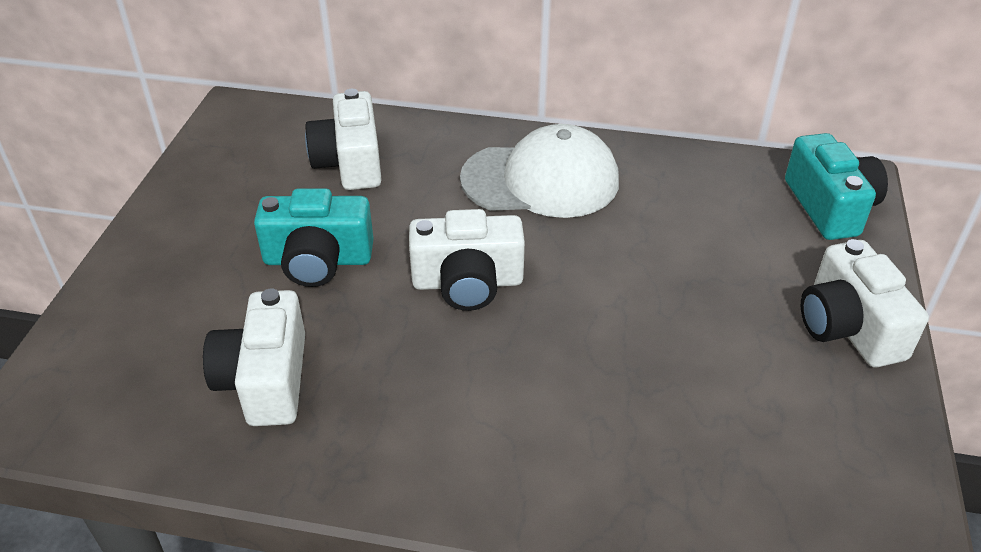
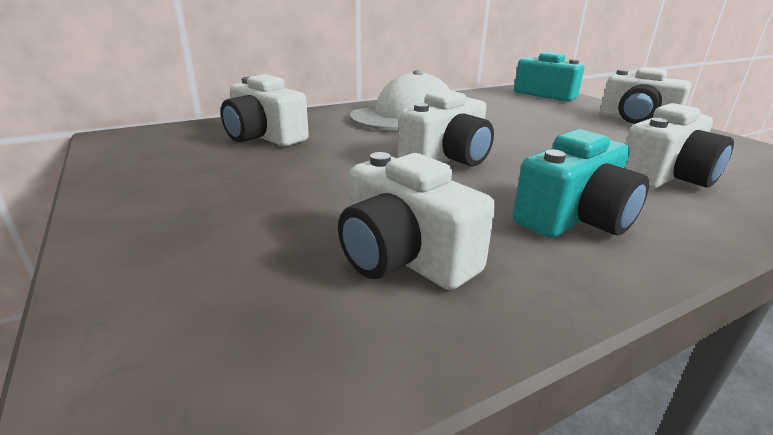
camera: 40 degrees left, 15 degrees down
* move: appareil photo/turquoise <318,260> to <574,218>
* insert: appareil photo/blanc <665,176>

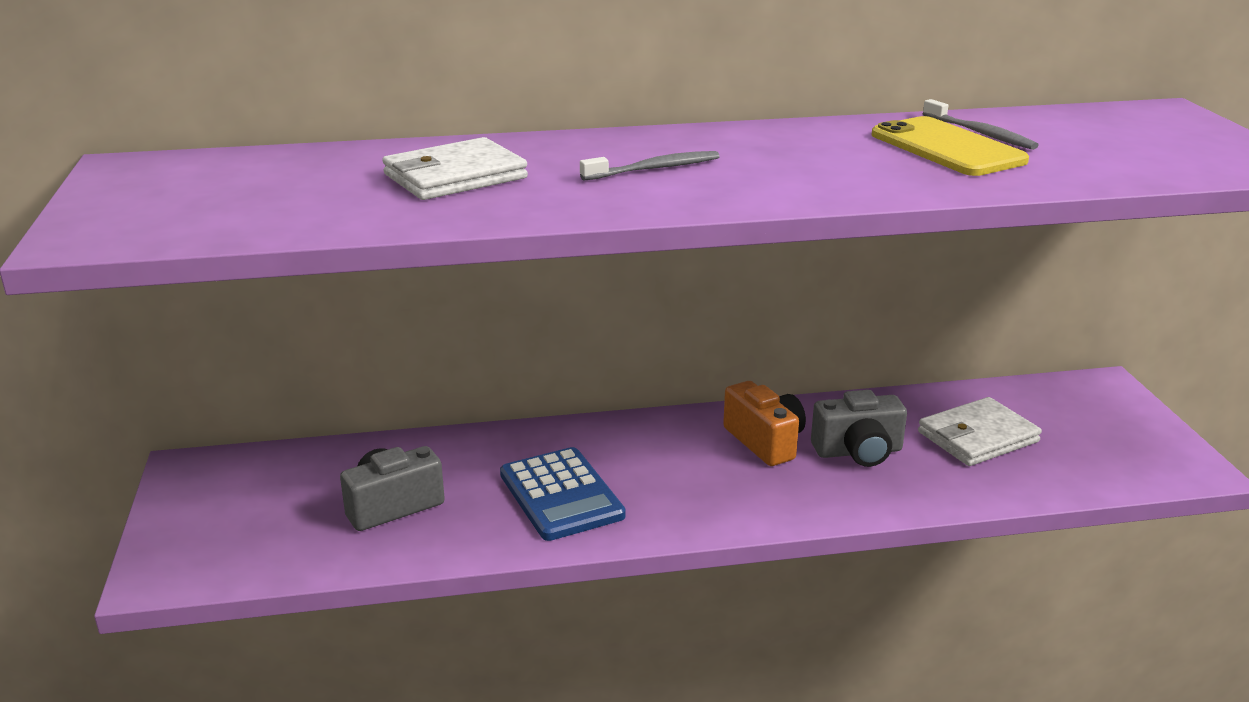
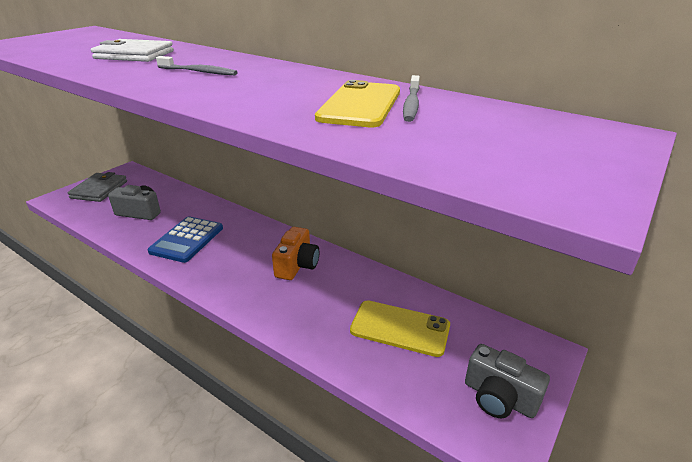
camera: 45 degrees right, 5 degrees up
* move: appareil photo/gris <858,451> to <499,397>
* replace: portefeuille/blanc <977,437> to téléphone/jaune <400,328>
* insert: portefeuille/gris <99,189>

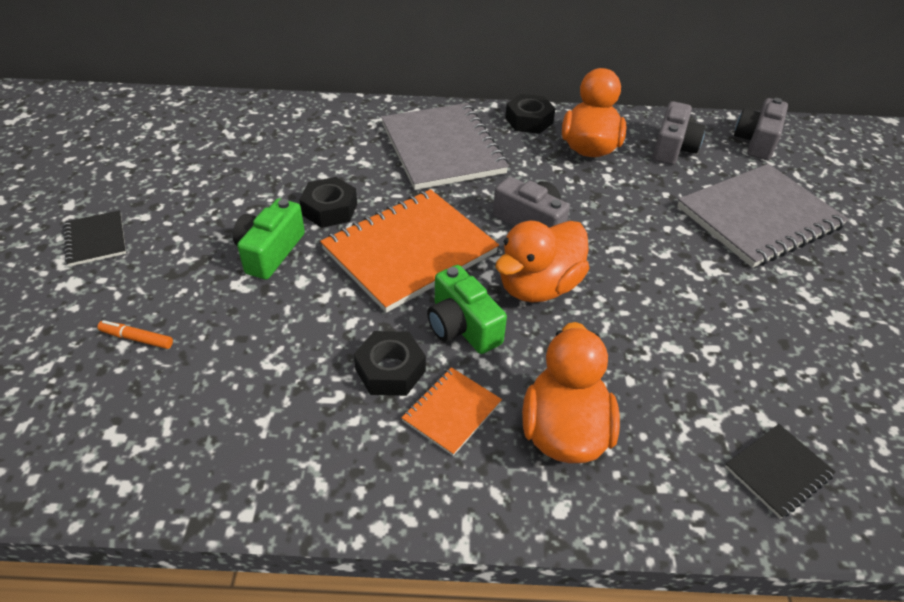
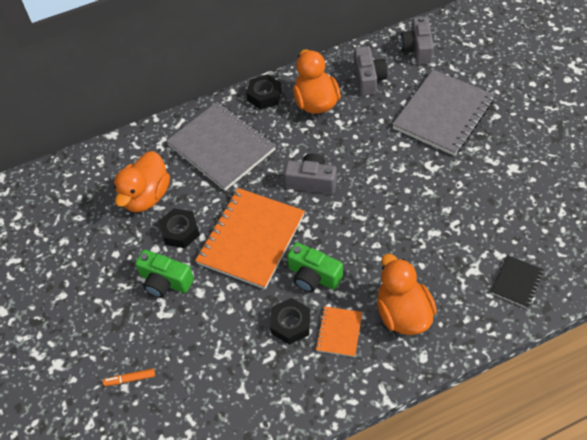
camera: 20 degrees left, 10 degrees up
* rotate: appareil photo/vert <270,252> = <165,281> 60 degrees counterclockwise
* delete: carnet/noir <96,240>
* move: canard/orange <538,286> to <146,196>

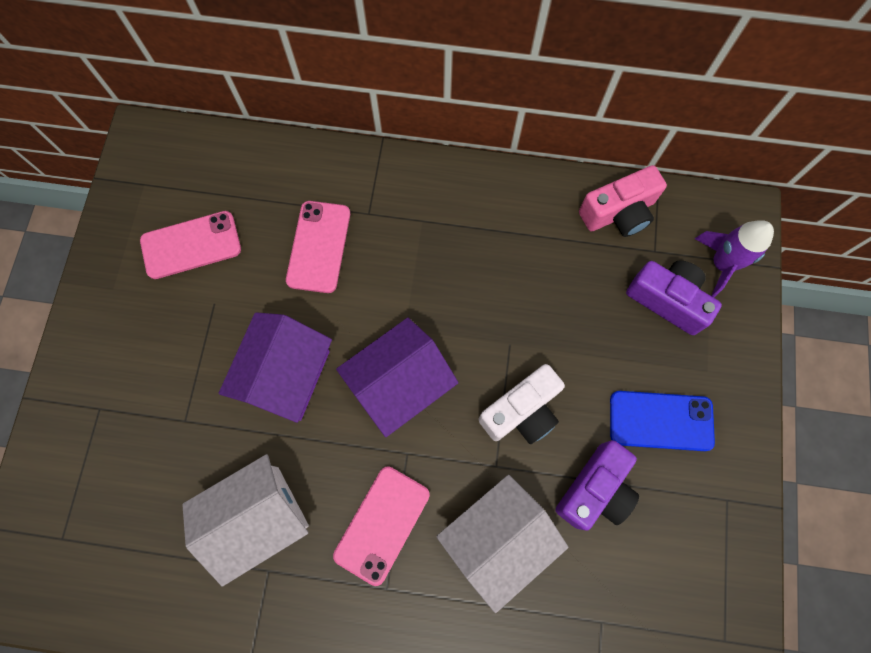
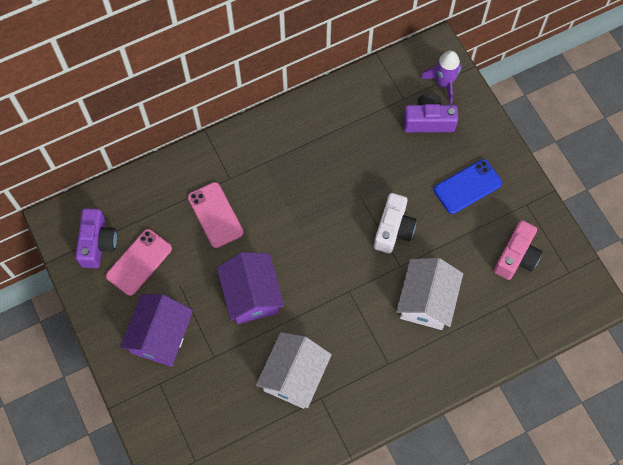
camera: 35 degrees left, 5 degrees down
* move: appareil photo/rose <618,213> to <516,256>
* move: maison/violet <399,384> to <160,336>
* move: appareil photo/violet <595,489> to <98,243>
* delete: téléphone/rose <382,524>

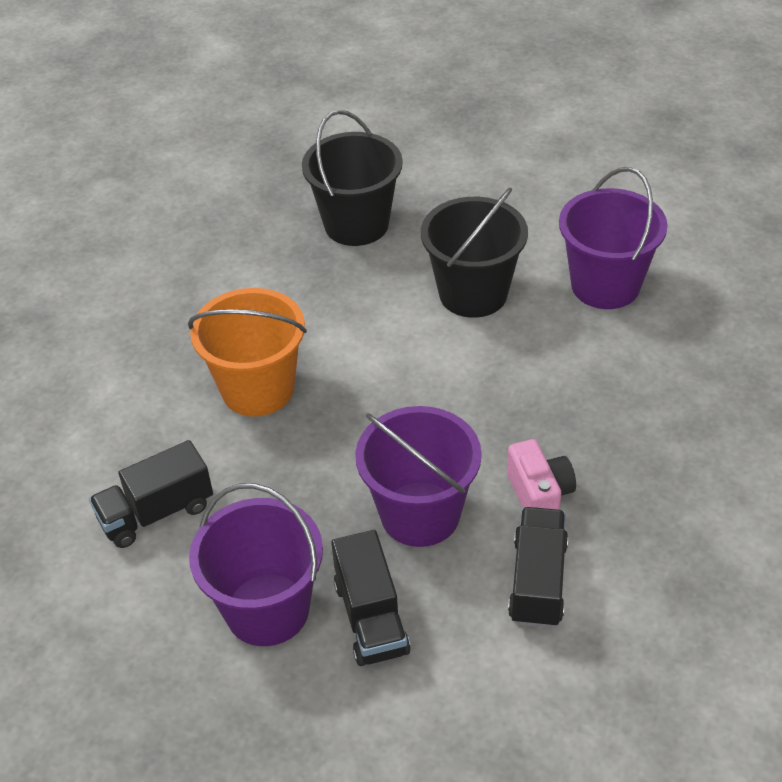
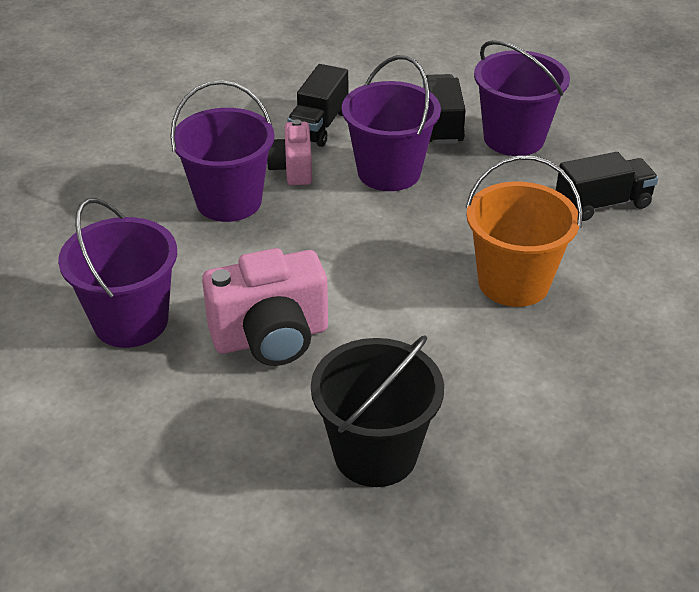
camera: 170 degrees left, 5 degrees down
* replace: seau/noir <473,293> to appareil photo/rose <271,338>
* insert: seau/violet <229,201>

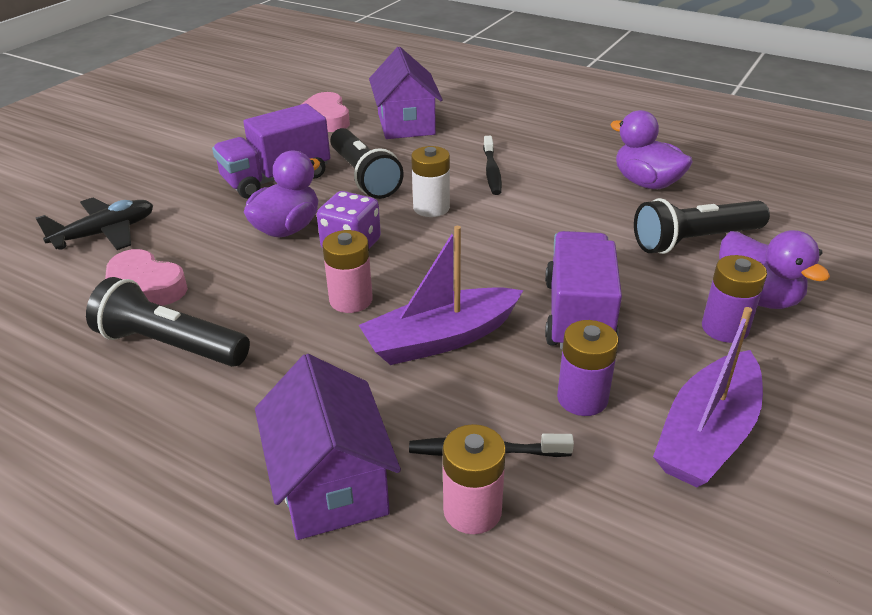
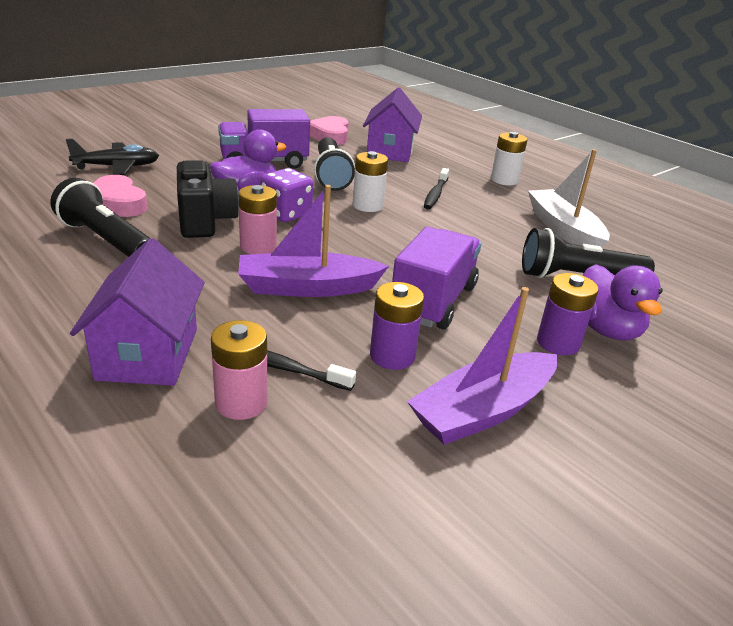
camera: 15 degrees right, 5 degrees down
* replace: canard/violet <646,183> to bateau/blanc <563,230>
* insert: pile/blanc <504,180>
* insert: appareil photo/noir <205,221>

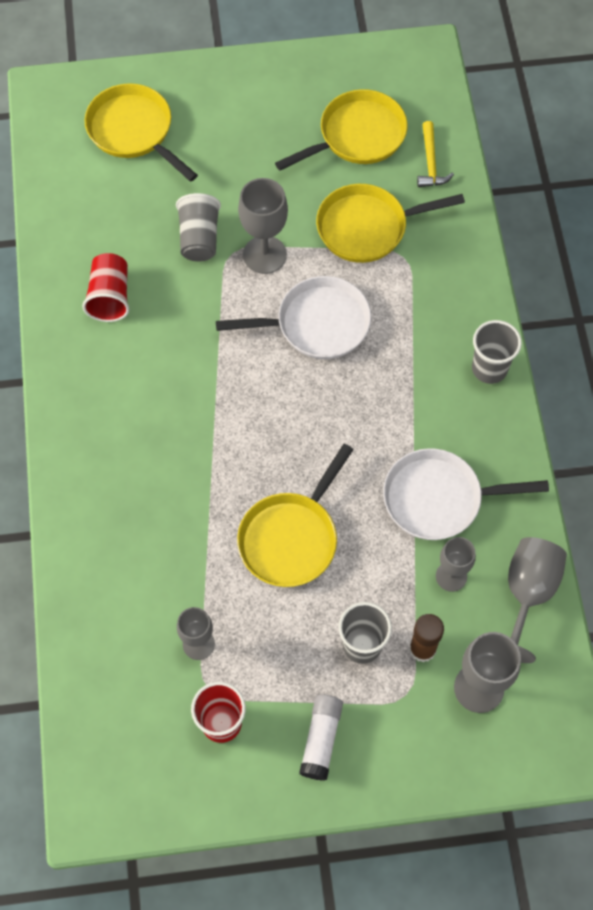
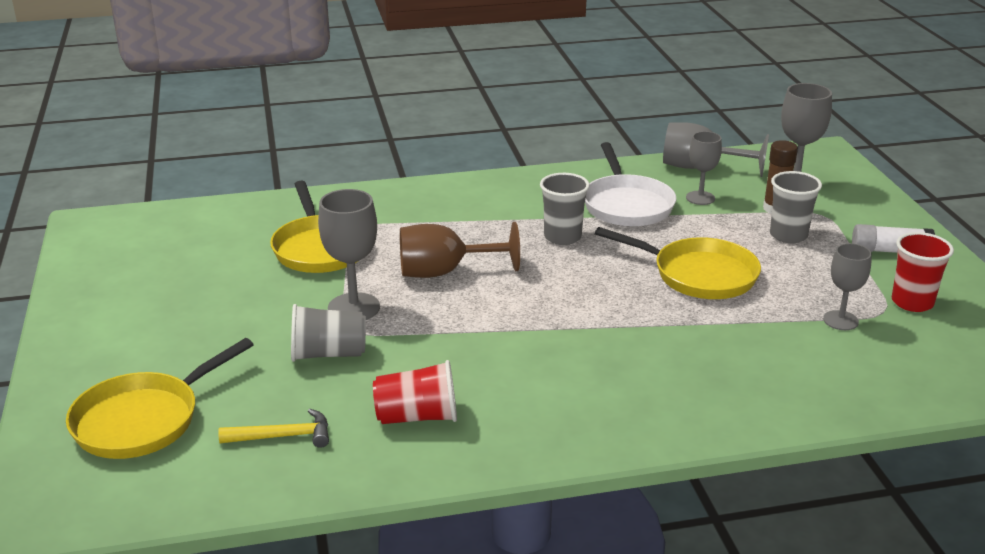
camera: 95 degrees left, 35 degrees down
* delete: poêle/jaune <357,136>
* move: marteau/jaune <430,162> to <283,436>
* replace: poêle/blanc <316,324> to verre à pied/marron <444,272>
* move: gobelet/gris <489,368> to <562,237>

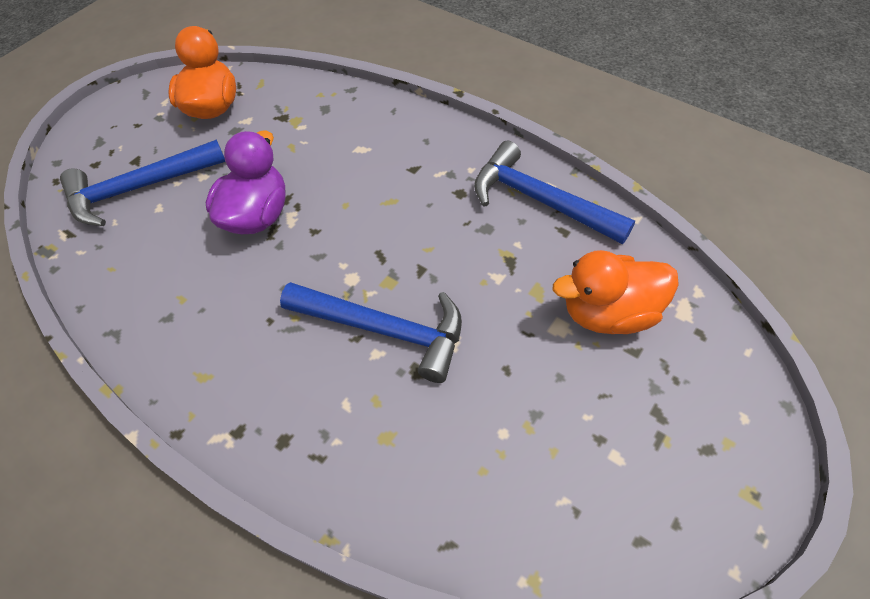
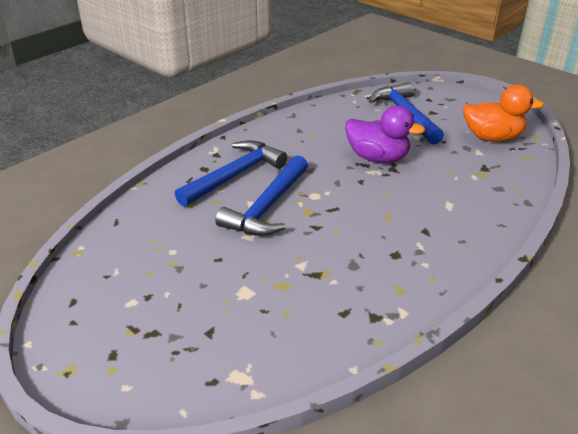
camera: 95 degrees right, 20 degrees down
* move: marteau/bleu <540,200> to <235,175>
* delete: canard/orange <608,313>

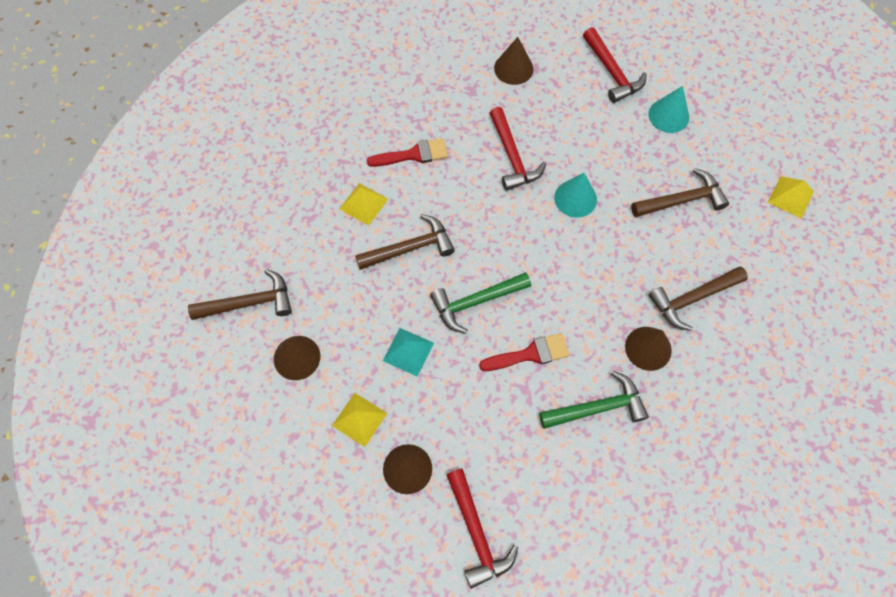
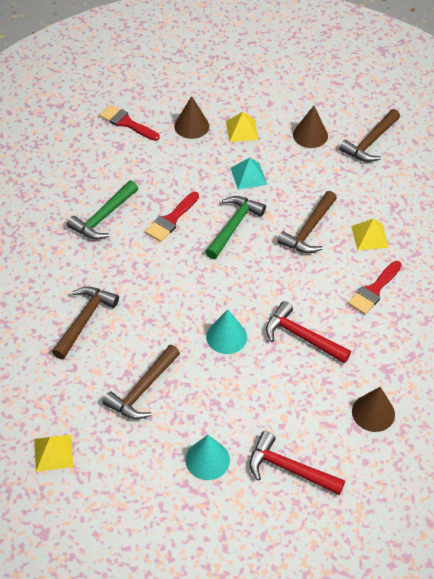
camera: 140 degrees right, 15 degrees down
* delete: cône/marron <648,348>
* replace: marteau/rouge <476,533> to pinceau/rouge <126,123>

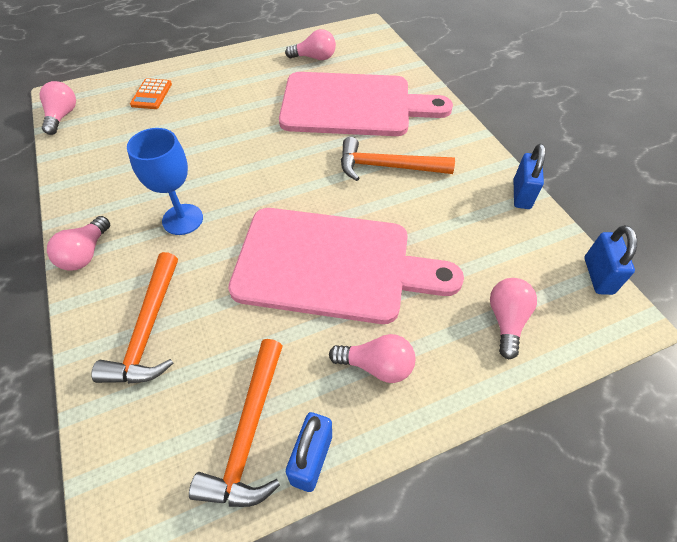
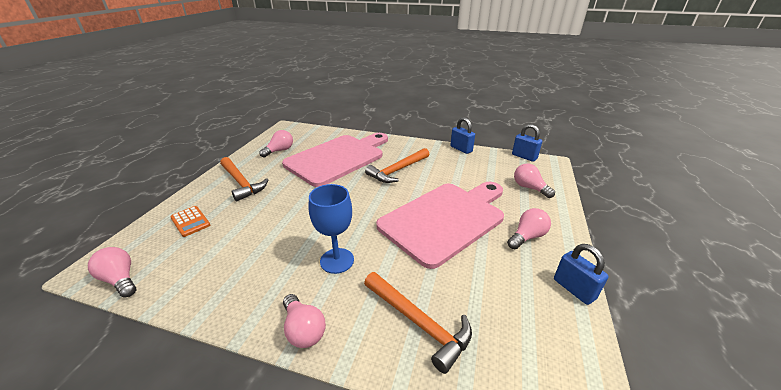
camera: 50 degrees left, 20 degrees down
* move: marteau/orange <248,433> to <241,183>

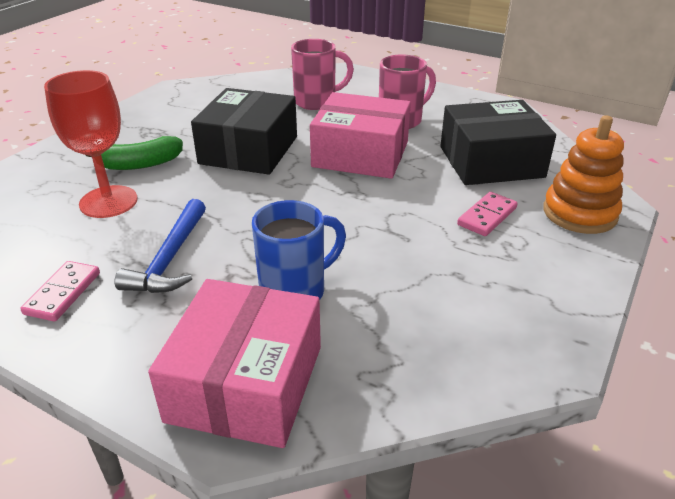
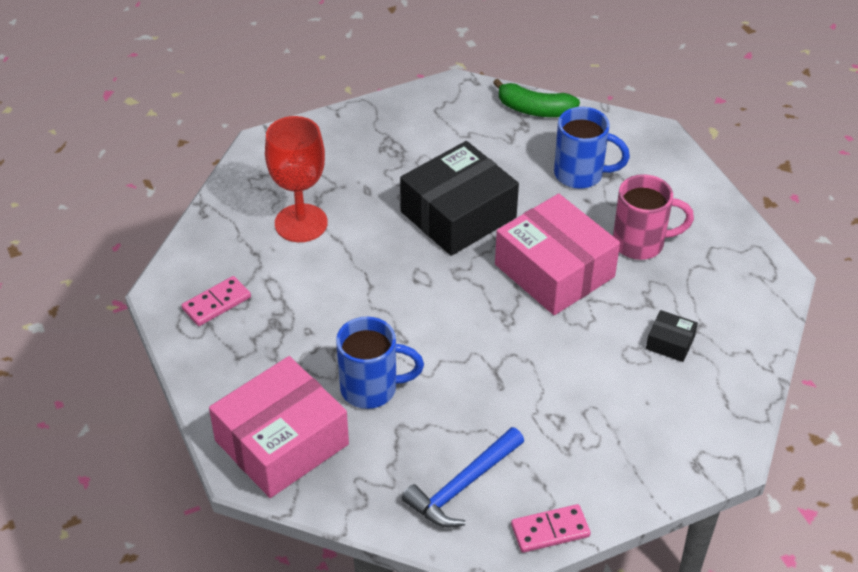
camera: 35 degrees right, 10 degrees up
* recolor: tasse/rose <317,102> to tasse/bleu <581,174>
* resize: boîte/noir <491,162> = <670,343> x0.42
* delete: jouet à empiler/orange <579,213>
* move: banane/vert <140,164> to <534,109>
* move: domino/rose <487,216> to <550,530>
* move: marteau/bleu <170,258> to <463,486>

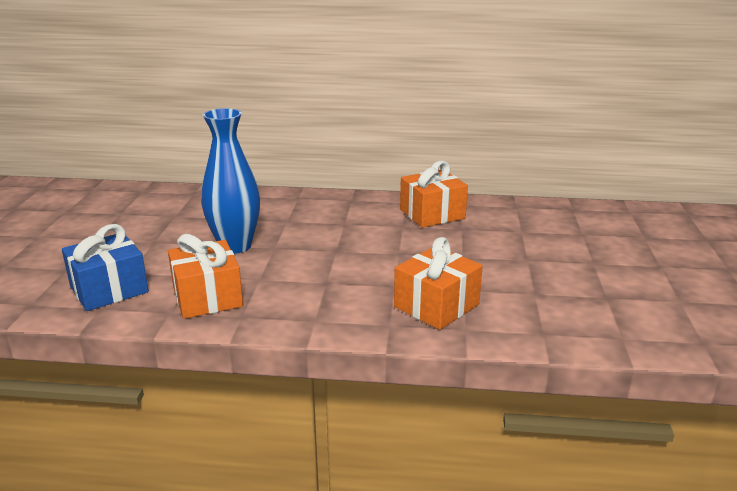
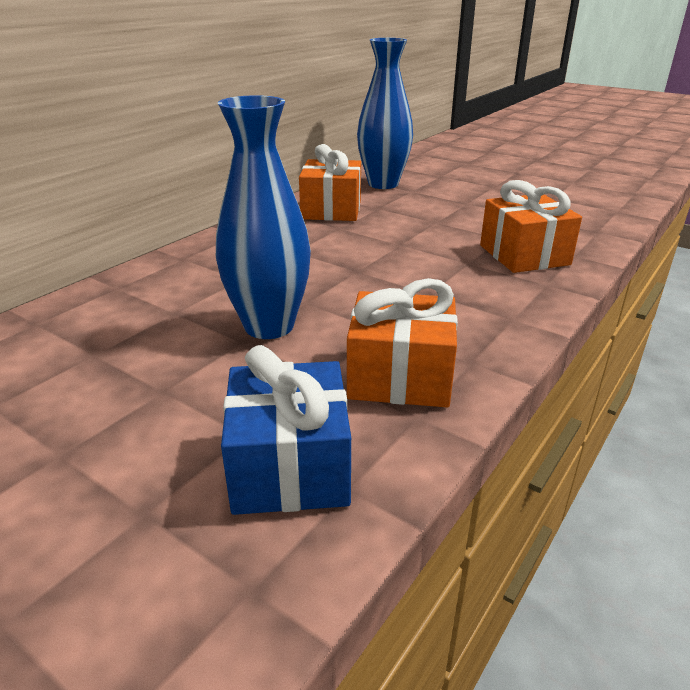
camera: 60 degrees left, 5 degrees up
* insert: vase/bleu <383,184>

